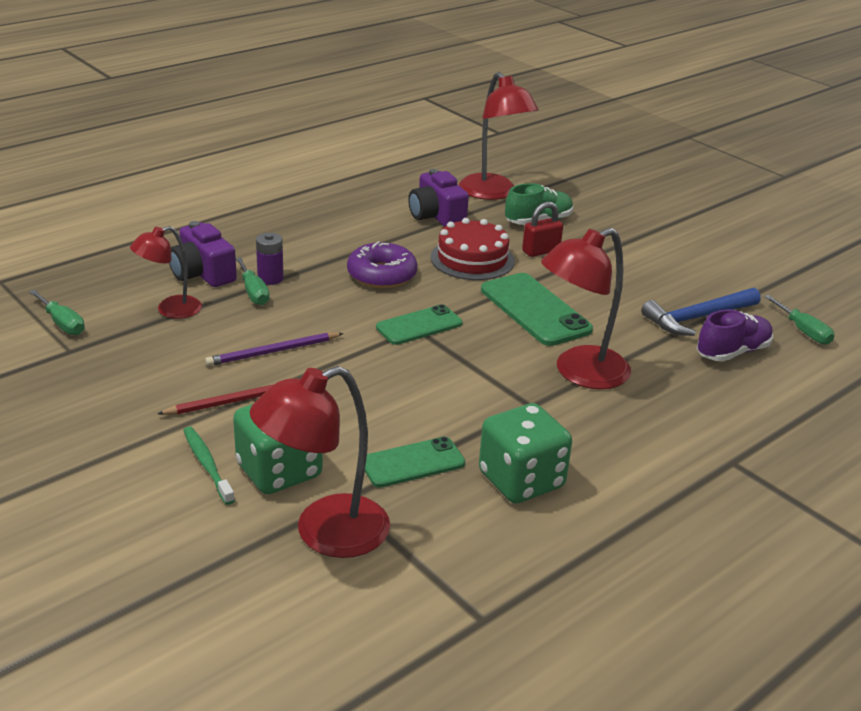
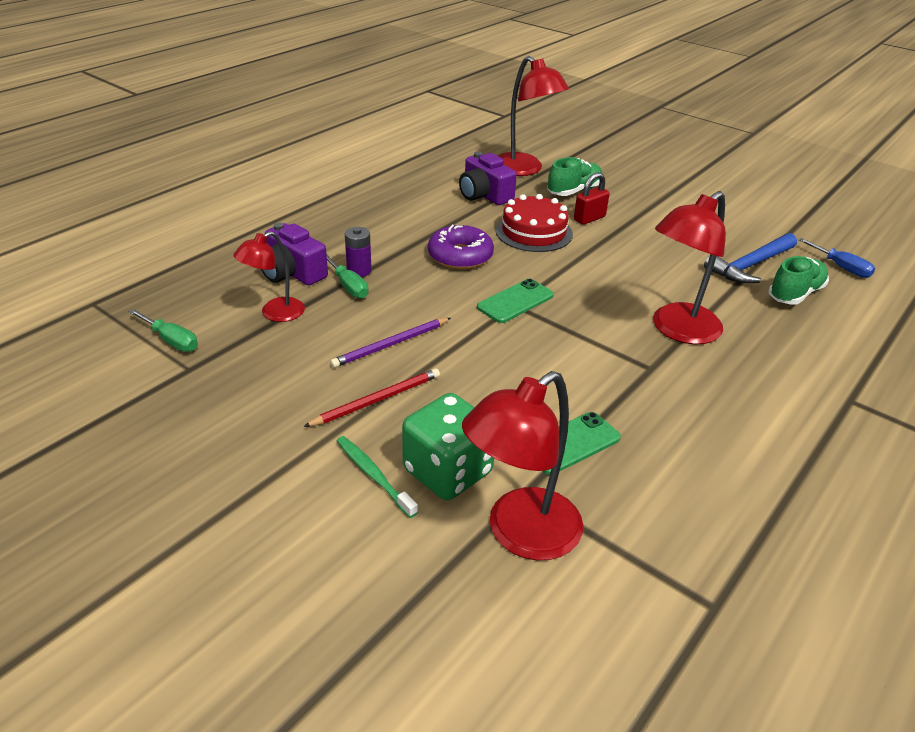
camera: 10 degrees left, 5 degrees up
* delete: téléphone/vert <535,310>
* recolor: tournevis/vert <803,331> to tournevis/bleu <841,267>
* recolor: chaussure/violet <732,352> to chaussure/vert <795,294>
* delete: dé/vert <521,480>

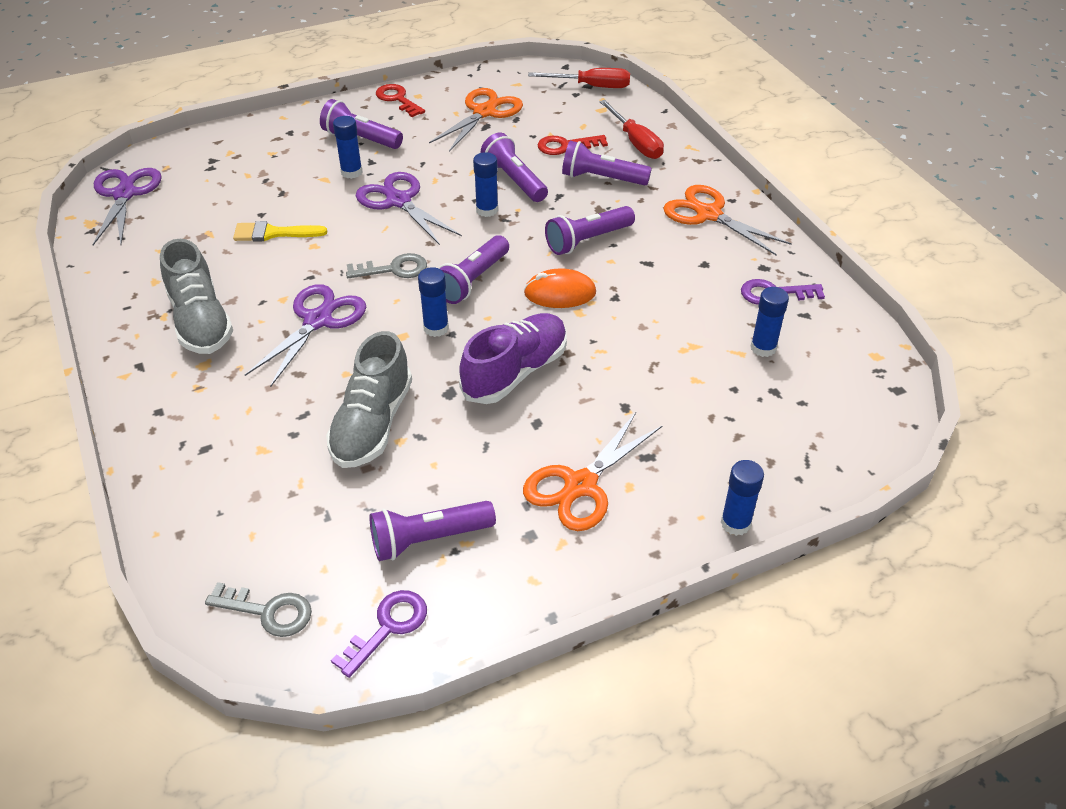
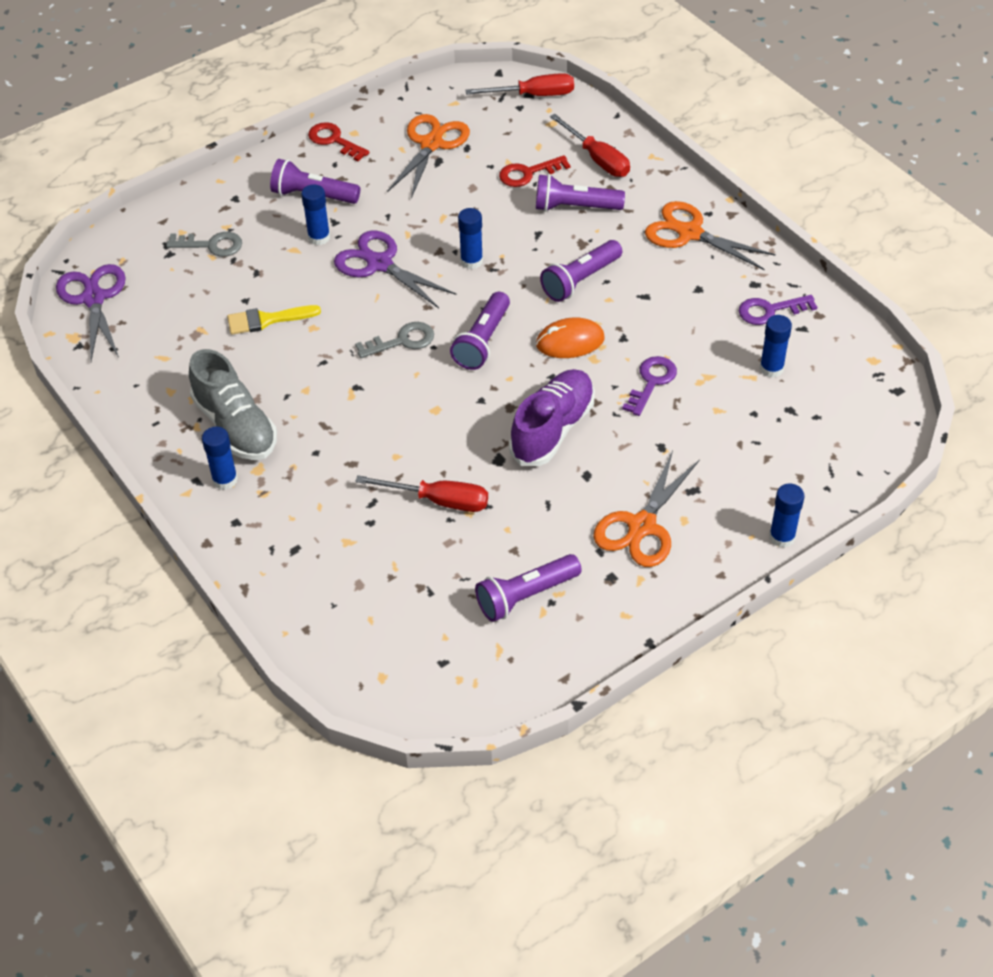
camera: 10 degrees left, 5 degrees up
* delete: lampe de poche/violet <514,180>
* move: bâton de colle/bleu <436,328> to <225,480>
* delete: ciseaux/violet <318,320>
* replace: chaussure/gris <372,424> to tournevis/rouge <439,501>
* move: clé/gris <268,611> to <211,245>
* move: clé/violet <388,627> to <651,382>

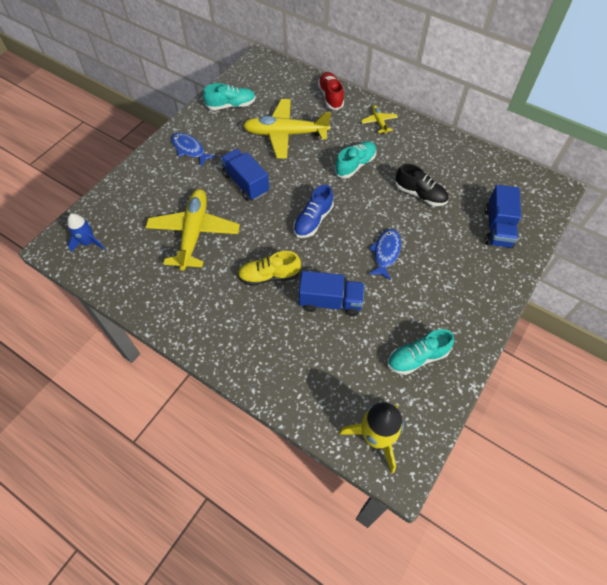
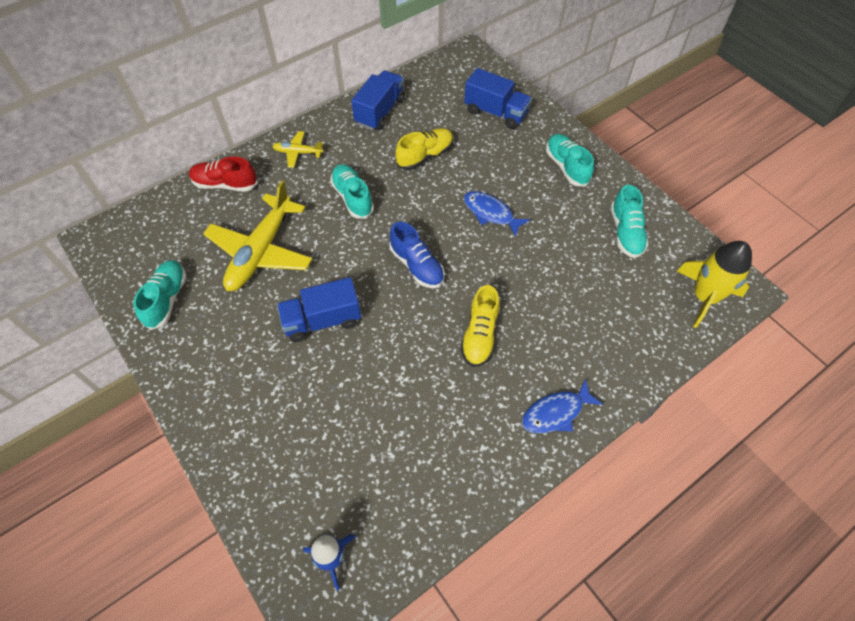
camera: 70 degrees left, 0 degrees up
* move: poisson/bleu <189,149> to <556,412>
* recolor: chaussure/noir <420,194> to chaussure/jaune <425,156>
* delete: avion/jaune <194,233>
* move: camion/bleu <330,302> to <380,111>
* insert: chaussure/turquoise <566,166>

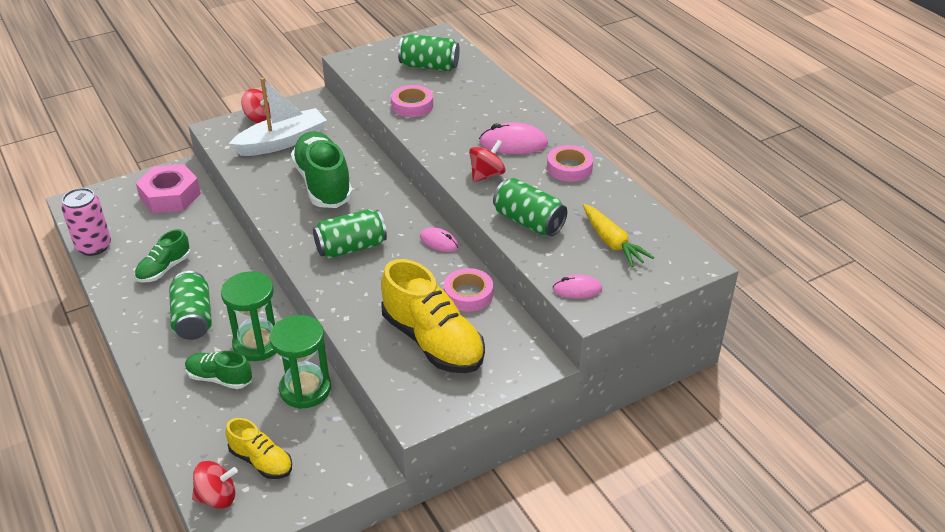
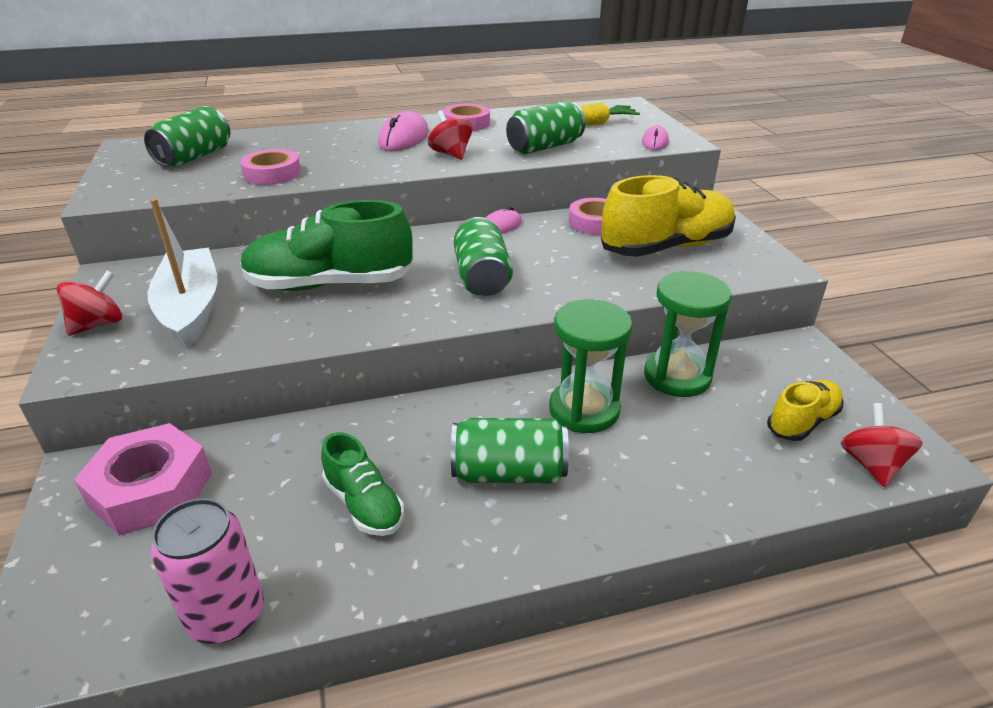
camera: 75 degrees left, 5 degrees down
* delete: chaussure/vert <219,378>

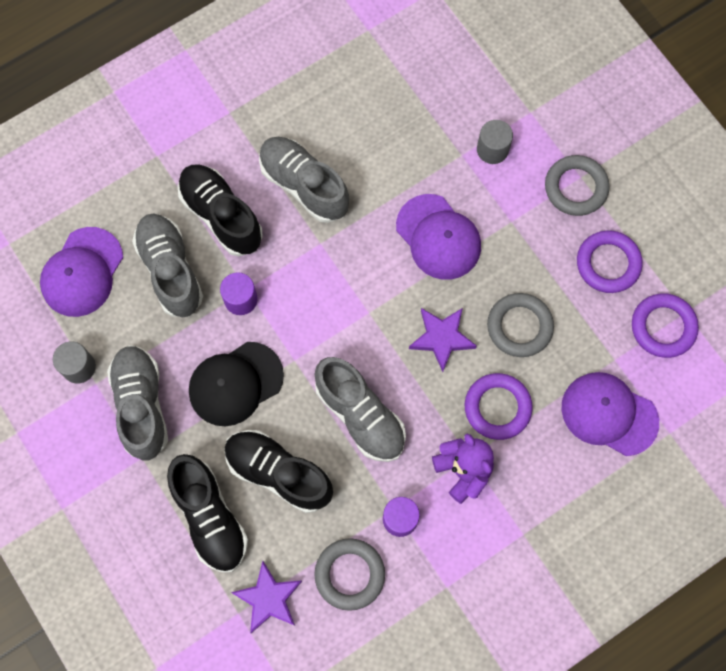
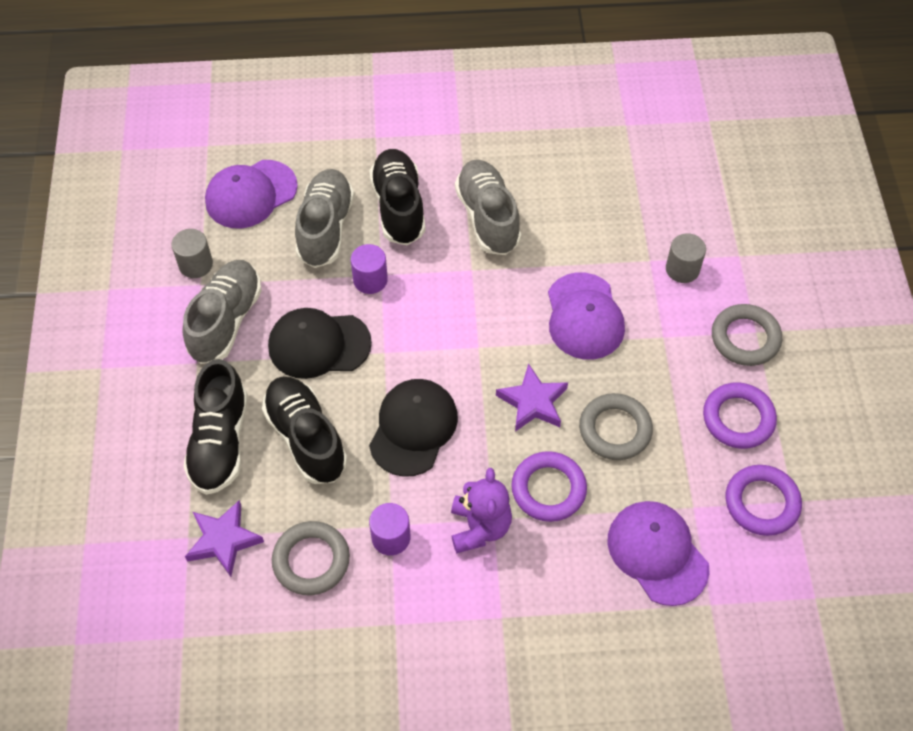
camera: 30 degrees right, 15 degrees down
* replace: chaussure/gris <360,415> to casquette/noir <413,428>

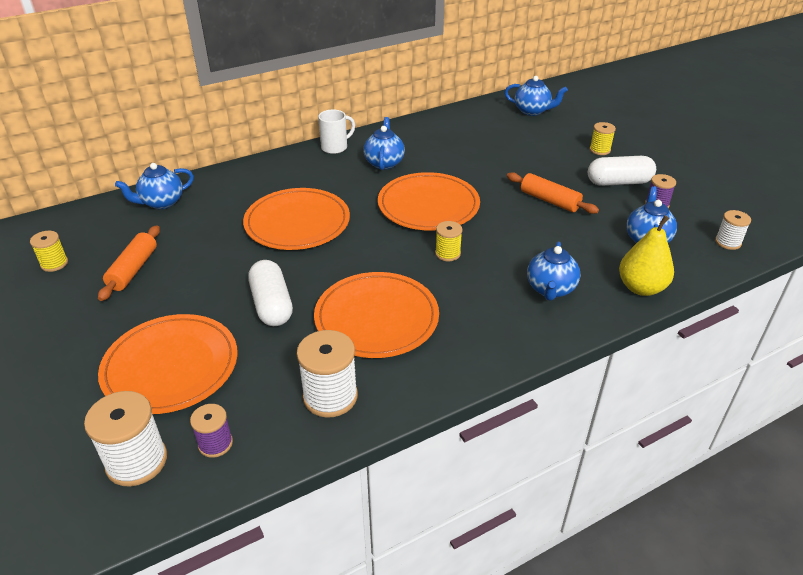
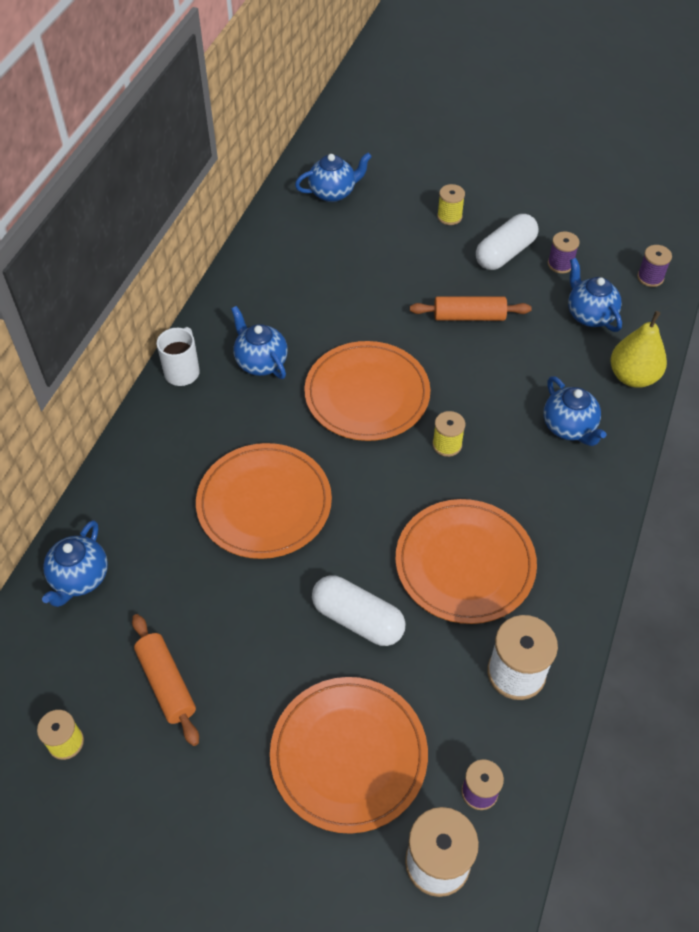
camera: 40 degrees left, 15 degrees up
* recolor: bobine/blanc <728,242> to bobine/violet <650,277>

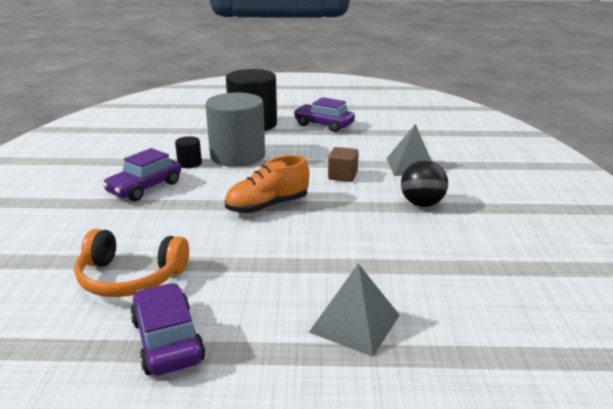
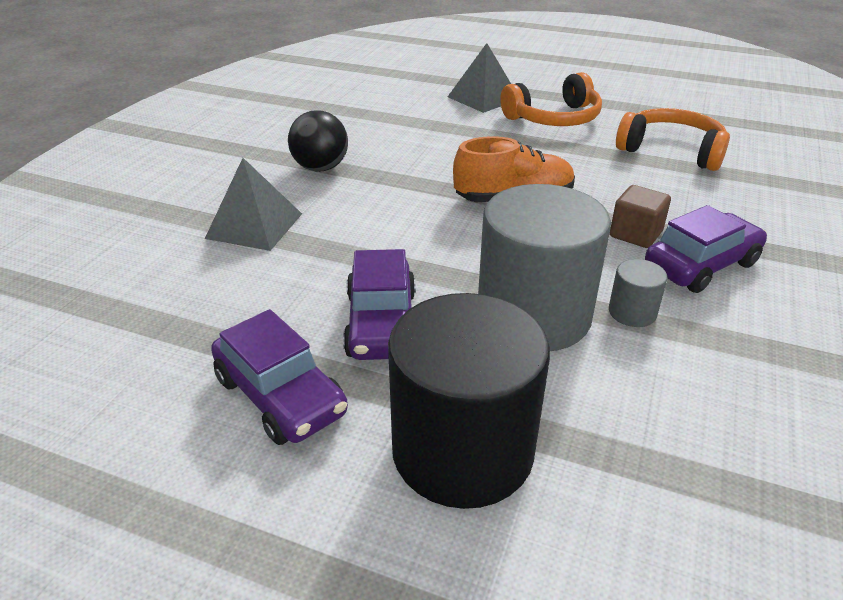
camera: 160 degrees left, 10 degrees up
* recolor: cylindre/noir <189,163> to cylindre/gris <632,312>
* move: cube/marron <342,176> to <635,234>
* move: voiture/violet <167,340> to <381,324>
* insert: casque audio/orange <554,118>

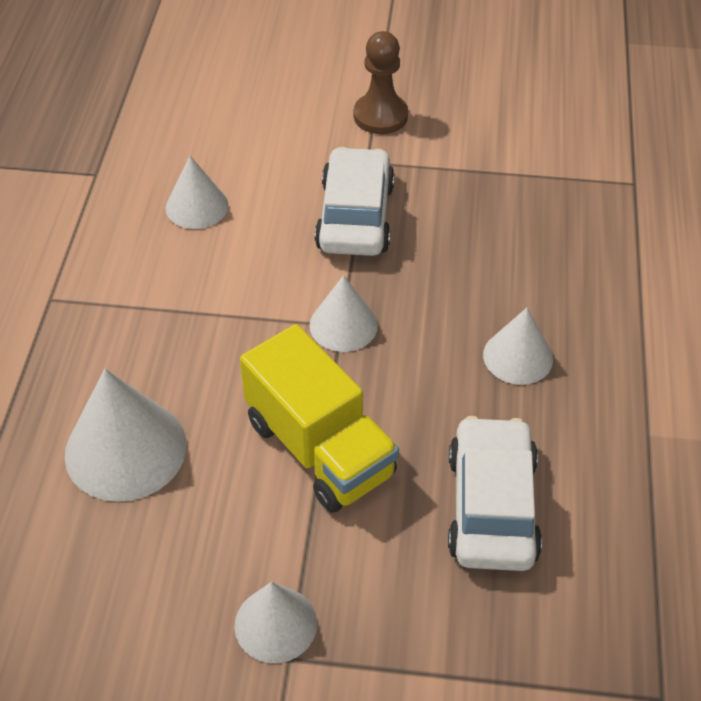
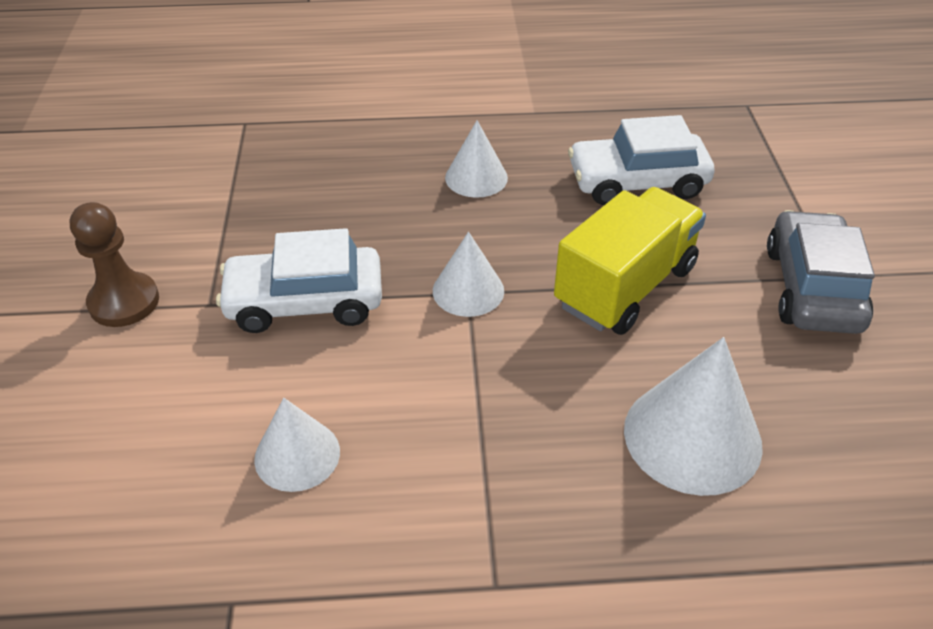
camera: 100 degrees left, 5 degrees down
* replace: cône/blanc <275,624> to voiture/gris <812,288>

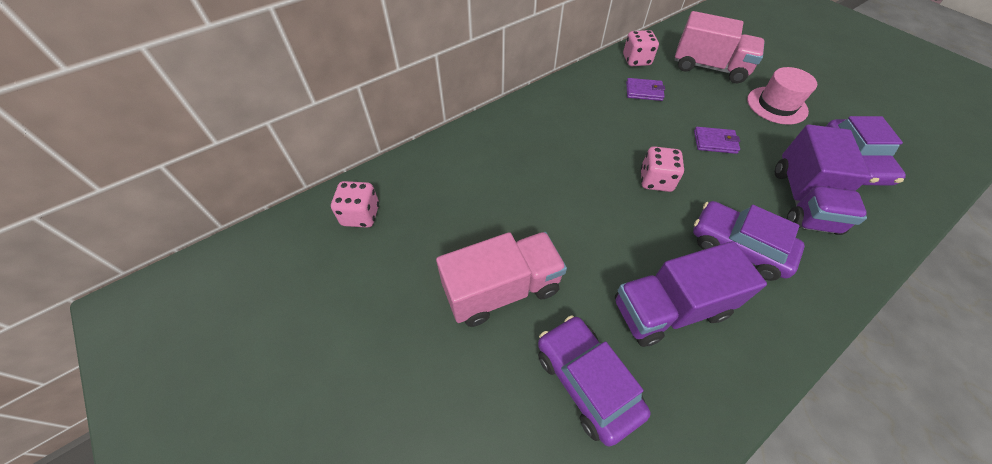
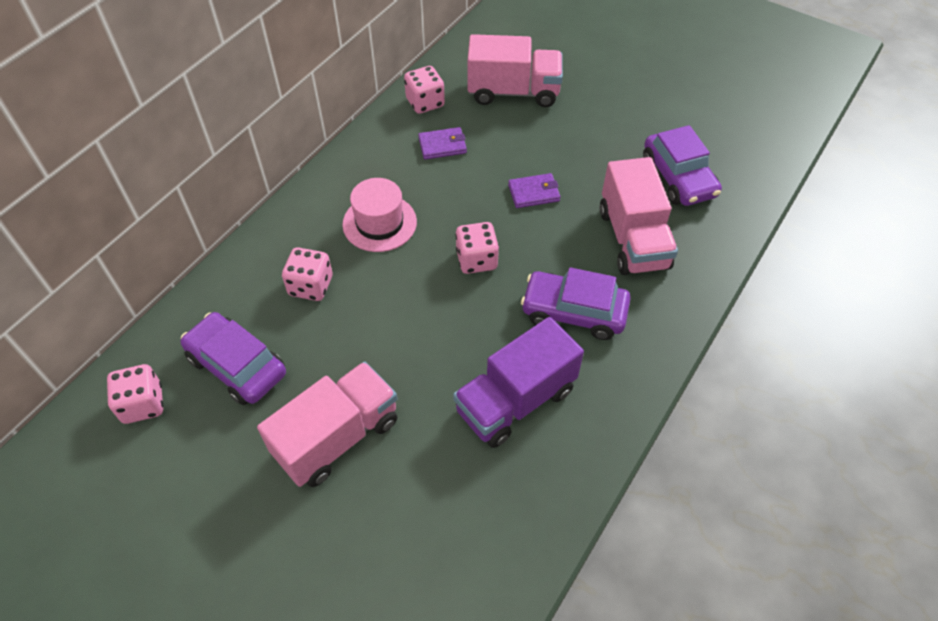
camera: 20 degrees left, 0 degrees up
* move: chapeau/rose <776,105> to <379,223>
* recolor: camion/violet <803,200> to camion/rose <633,239>
* move: voiture/violet <586,381> to <237,366>
* insert: dé/rose <311,286>

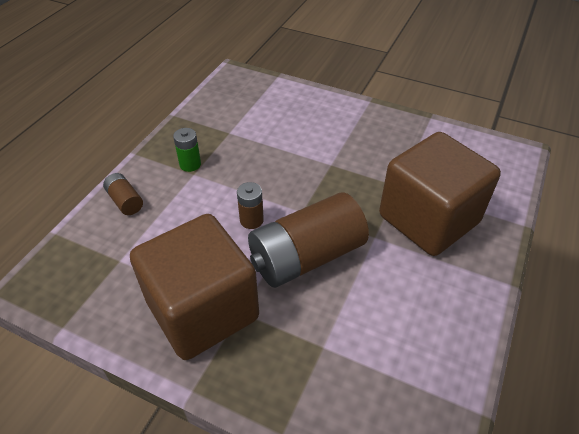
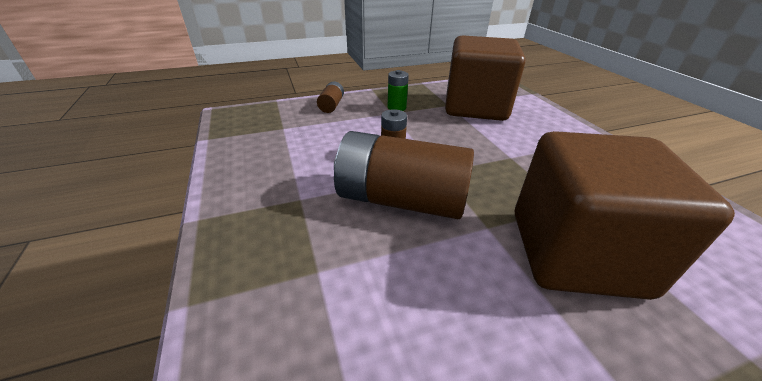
camera: 45 degrees right, 10 degrees down
* move: cube/marron <202,310> to <475,107>

